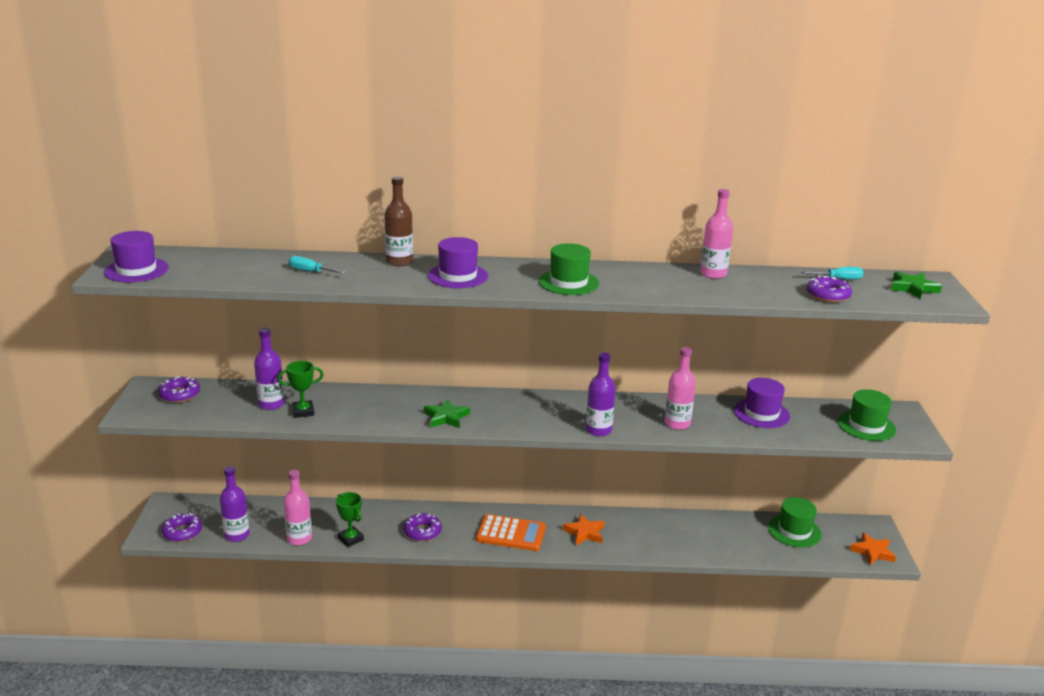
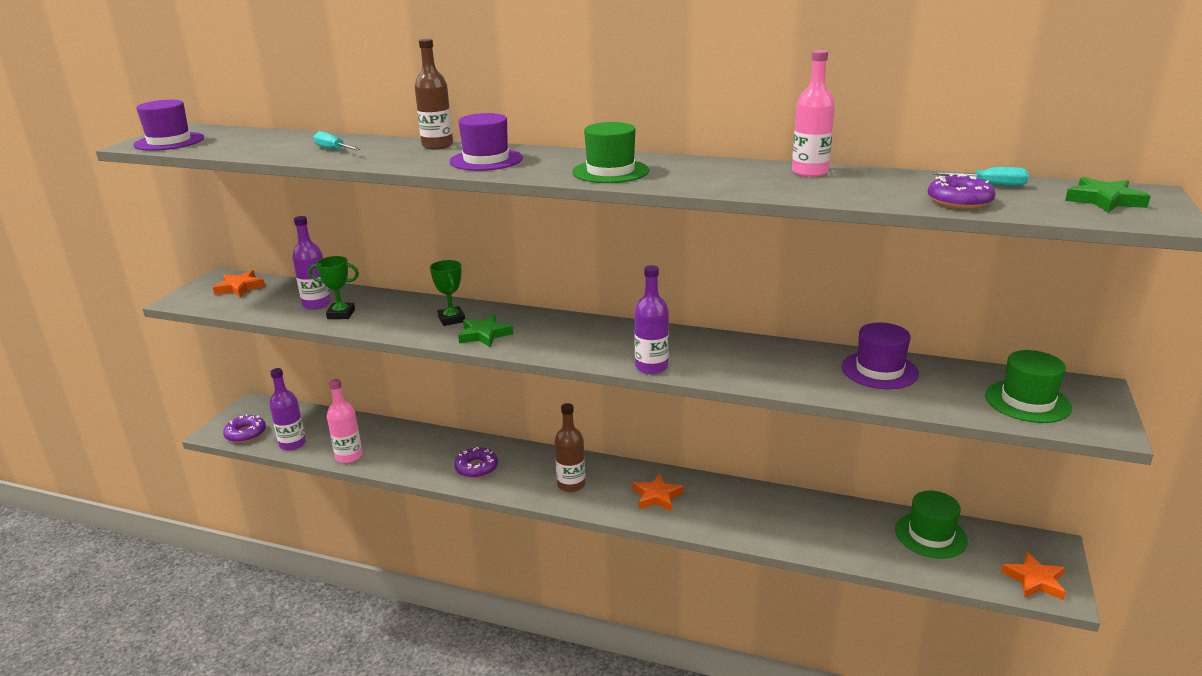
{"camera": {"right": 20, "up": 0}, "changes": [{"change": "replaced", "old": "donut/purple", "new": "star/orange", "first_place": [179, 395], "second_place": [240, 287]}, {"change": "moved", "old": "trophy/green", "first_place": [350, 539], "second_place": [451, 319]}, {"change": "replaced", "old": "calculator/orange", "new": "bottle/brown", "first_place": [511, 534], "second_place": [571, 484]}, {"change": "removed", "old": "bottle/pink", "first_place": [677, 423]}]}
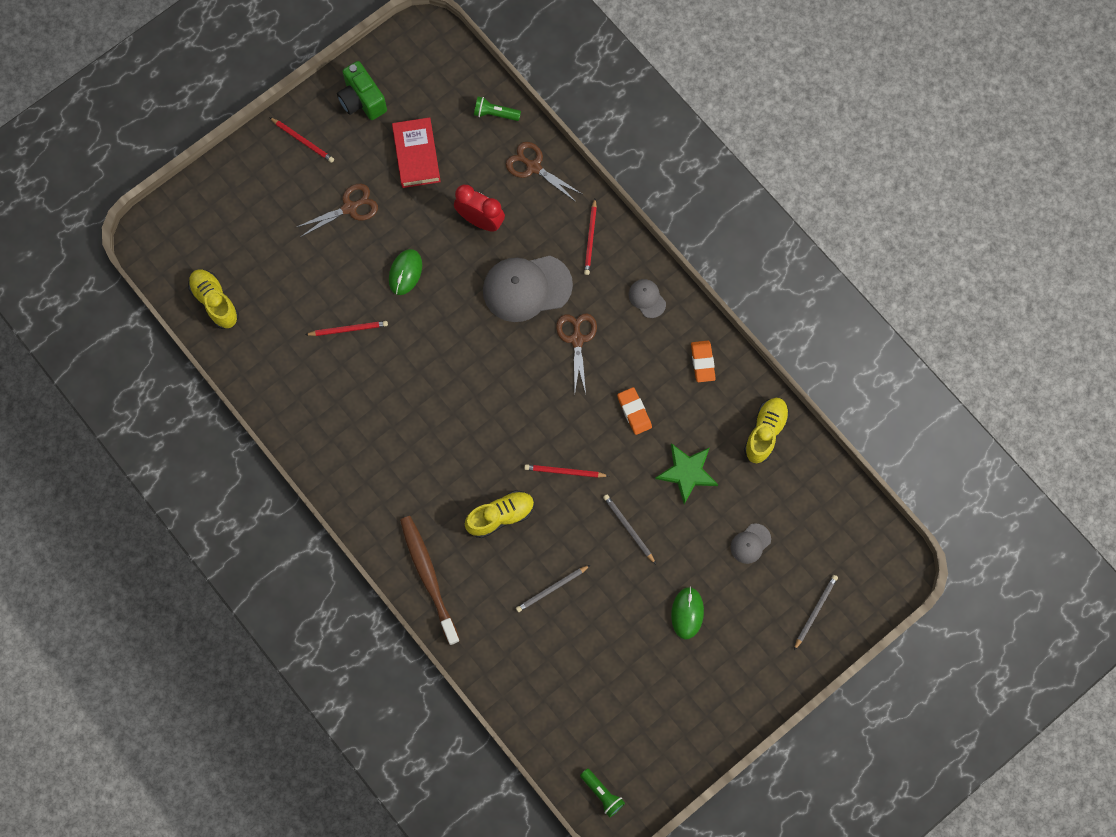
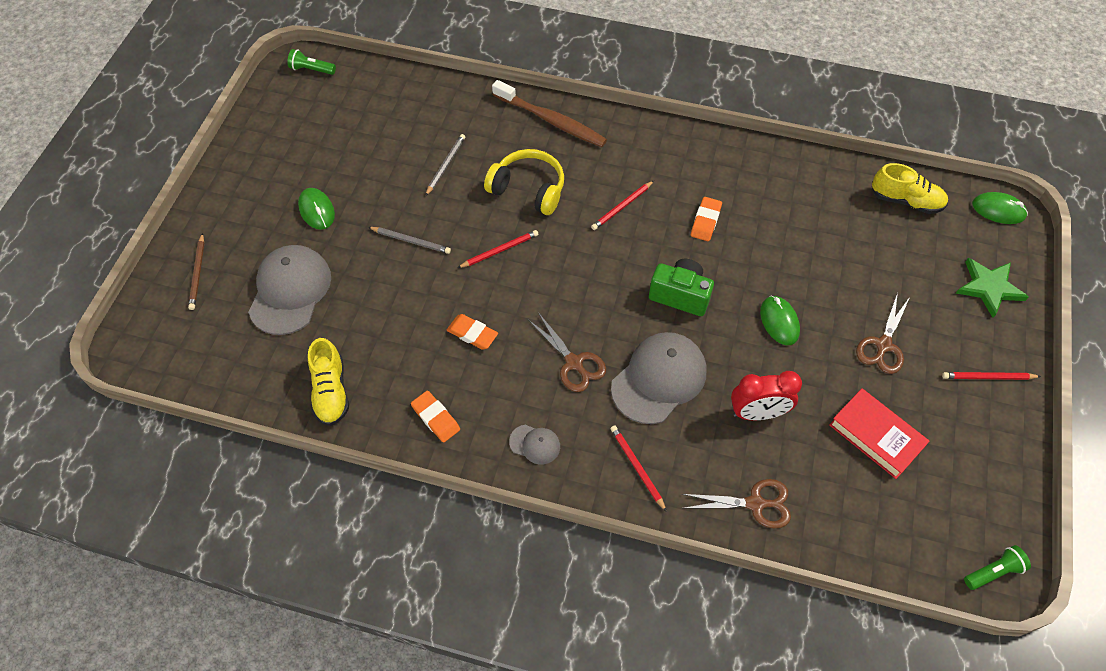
{"camera": {"right": 145, "up": -15}, "changes": [{"change": "moved", "old": "pencil/red", "first_place": [348, 329], "second_place": [622, 207]}, {"change": "moved", "old": "camera/green", "first_place": [362, 100], "second_place": [680, 295]}, {"change": "replaced", "old": "shoe/yellow", "new": "headphones/yellow", "first_place": [500, 516], "second_place": [528, 189]}, {"change": "moved", "old": "flashlight/green", "first_place": [495, 114], "second_place": [993, 572]}, {"change": "moved", "old": "star/green", "first_place": [687, 472], "second_place": [989, 288]}, {"change": "resized", "old": "cap/grey", "first_place": [750, 543], "second_place": [290, 291], "factor": 2.12}, {"change": "recoloured", "old": "pencil/grey", "new": "pencil/brown", "first_place": [815, 611], "second_place": [198, 273]}, {"change": "added", "new": "eraser/orange", "second_place": [705, 221]}, {"change": "added", "new": "mouse/green", "second_place": [998, 210]}]}
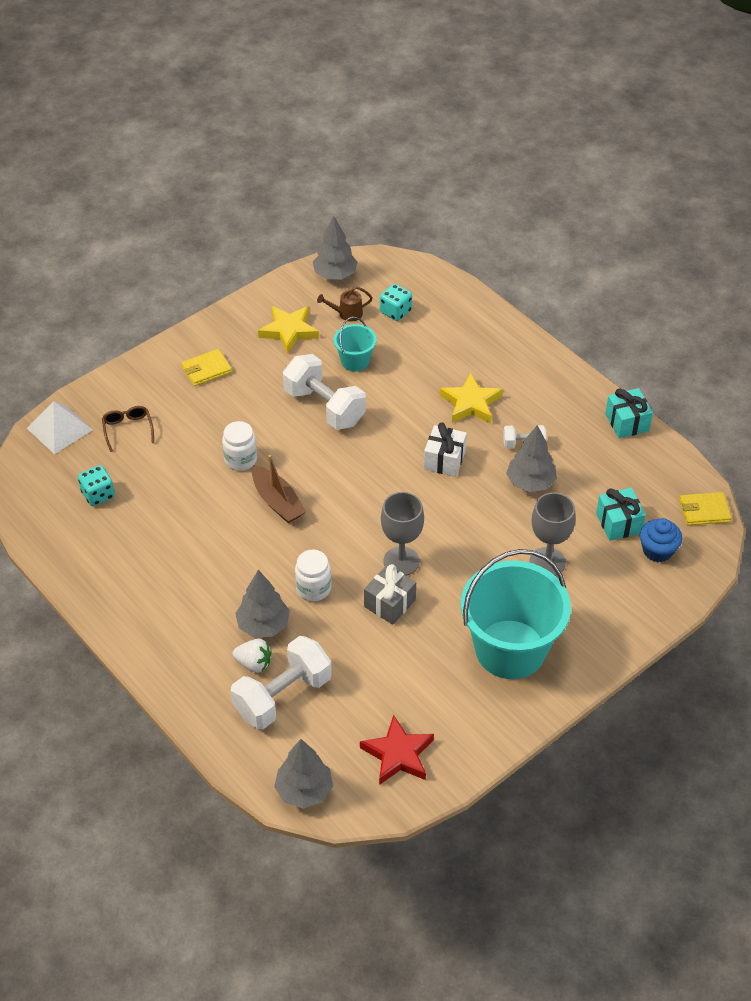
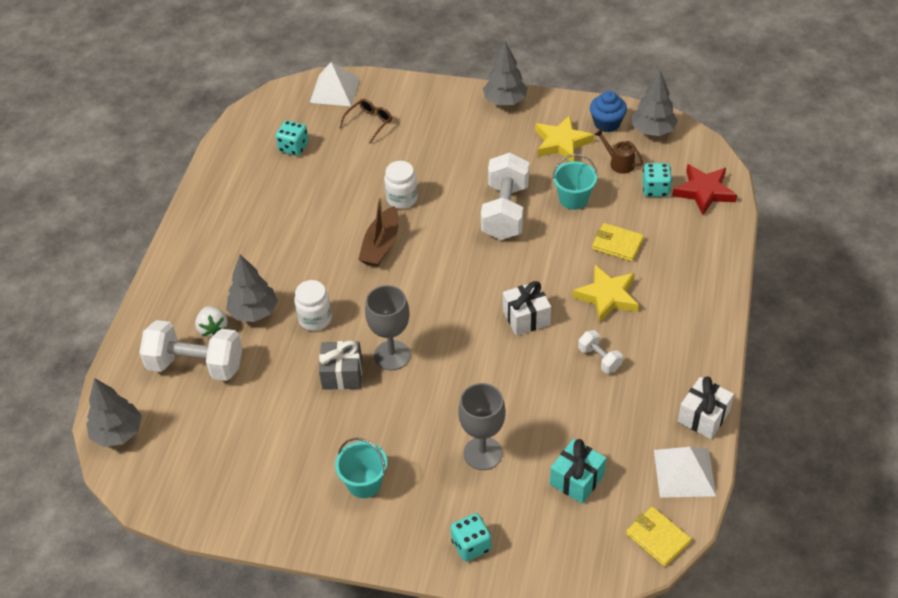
{"camera": {"right": 55, "up": 0}, "changes": [{"change": "moved", "old": "wallet/yellow", "first_place": [206, 369], "second_place": [617, 244]}, {"change": "moved", "old": "star/red", "first_place": [398, 754], "second_place": [704, 192]}, {"change": "resized", "old": "bucket/turquoise", "first_place": [510, 649], "second_place": [364, 483], "factor": 0.46}, {"change": "moved", "old": "tree/grey", "first_place": [530, 482], "second_place": [505, 101]}, {"change": "recoloured", "old": "gift/turquoise", "new": "gift/white", "first_place": [627, 422], "second_place": [703, 417]}, {"change": "moved", "old": "cupcake/blue", "first_place": [657, 551], "second_place": [607, 123]}, {"change": "added", "new": "dice/turquoise", "second_place": [471, 545]}, {"change": "added", "new": "pyramid/white", "second_place": [684, 472]}]}
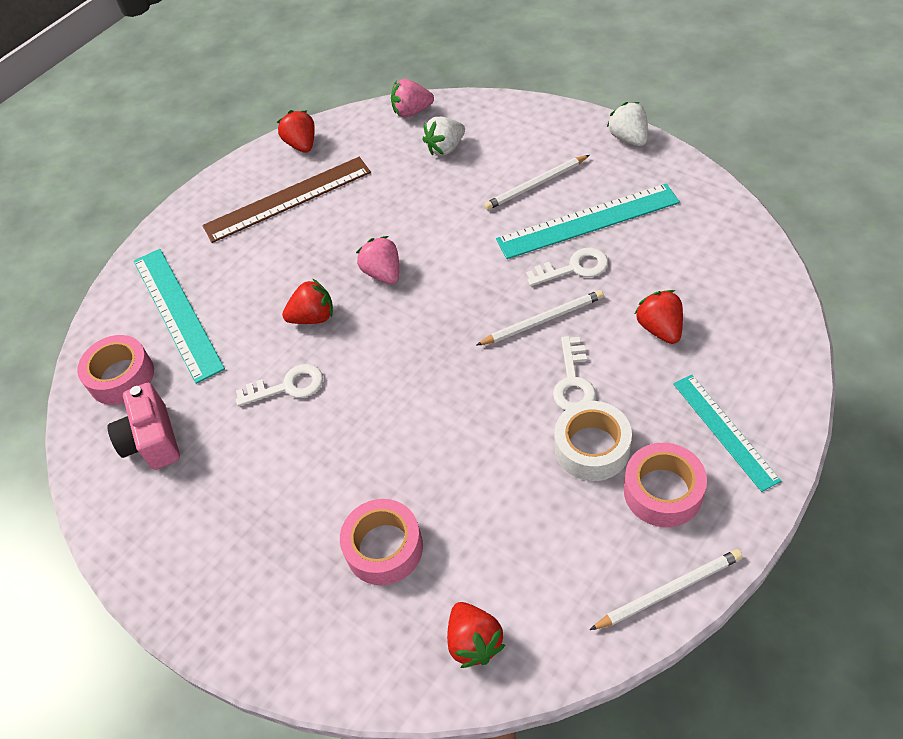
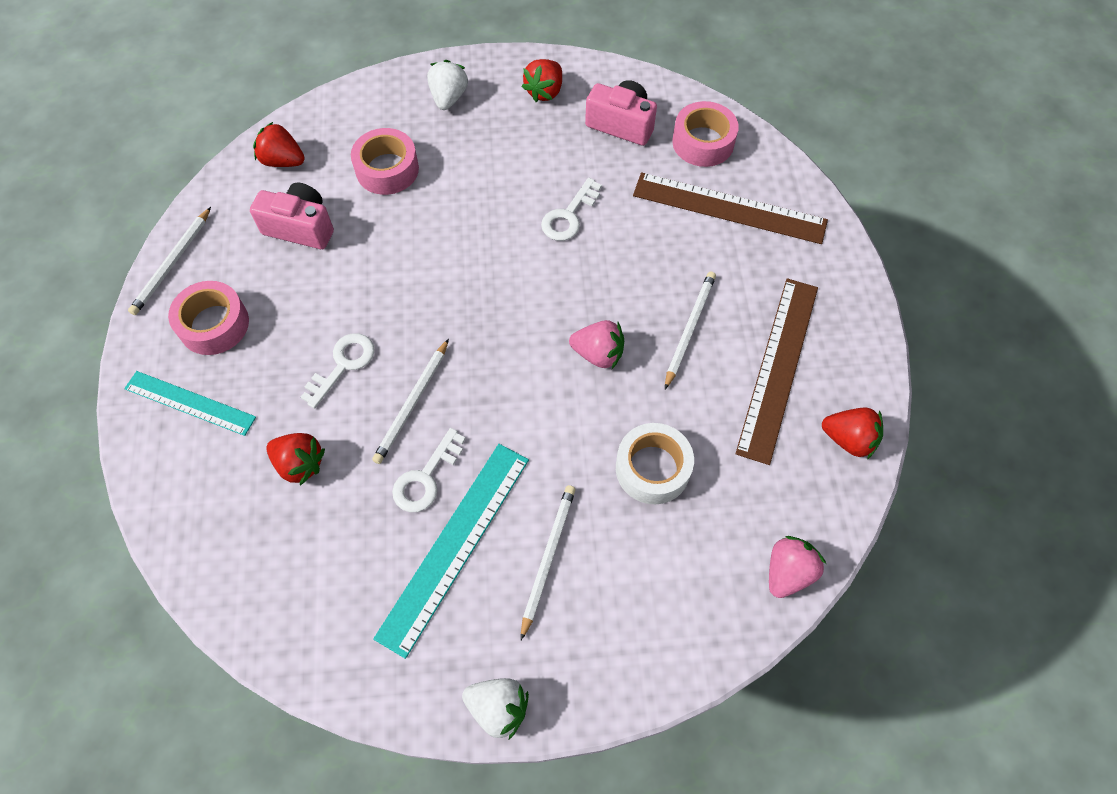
{"camera": {"right": 130, "up": 10}, "changes": [{"change": "recoloured", "old": "ruler/turquoise", "new": "ruler/brown", "first_place": [177, 312], "second_place": [729, 208]}, {"change": "moved", "old": "strawberry/red", "first_place": [313, 317], "second_place": [545, 92]}, {"change": "moved", "old": "strawberry/white", "first_place": [445, 148], "second_place": [448, 98]}, {"change": "turned", "old": "key/white", "first_place": [573, 381], "second_place": [343, 365], "degrees": 75}, {"change": "moved", "old": "tape/white", "first_place": [592, 448], "second_place": [652, 468]}, {"change": "added", "new": "camera/pink", "second_place": [300, 227]}, {"change": "added", "new": "pencil/white", "second_place": [689, 329]}]}
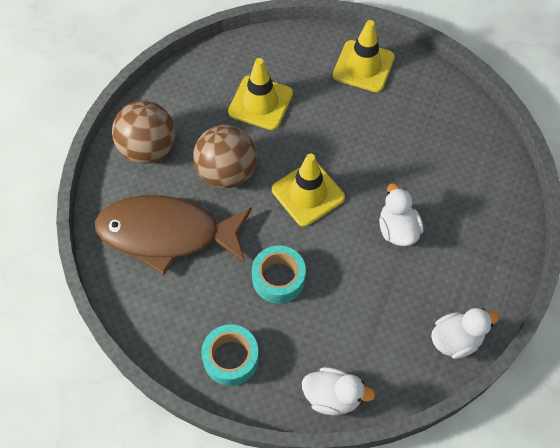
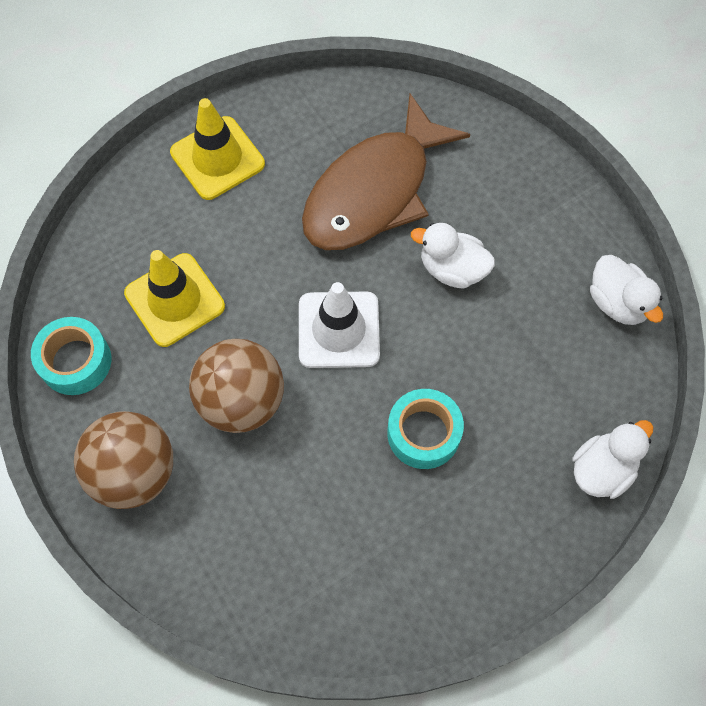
{"camera": {"right": -55, "up": 5}, "changes": [{"change": "moved", "old": "fish/brown", "first_place": [167, 234], "second_place": [374, 191]}, {"change": "moved", "old": "tape/turquoise", "first_place": [231, 358], "second_place": [75, 361]}, {"change": "recoloured", "old": "traffic cone/yellow", "new": "traffic cone/white", "first_place": [308, 193], "second_place": [339, 330]}, {"change": "turned", "old": "duck/white", "first_place": [456, 339], "second_place": [617, 302], "degrees": 135}]}
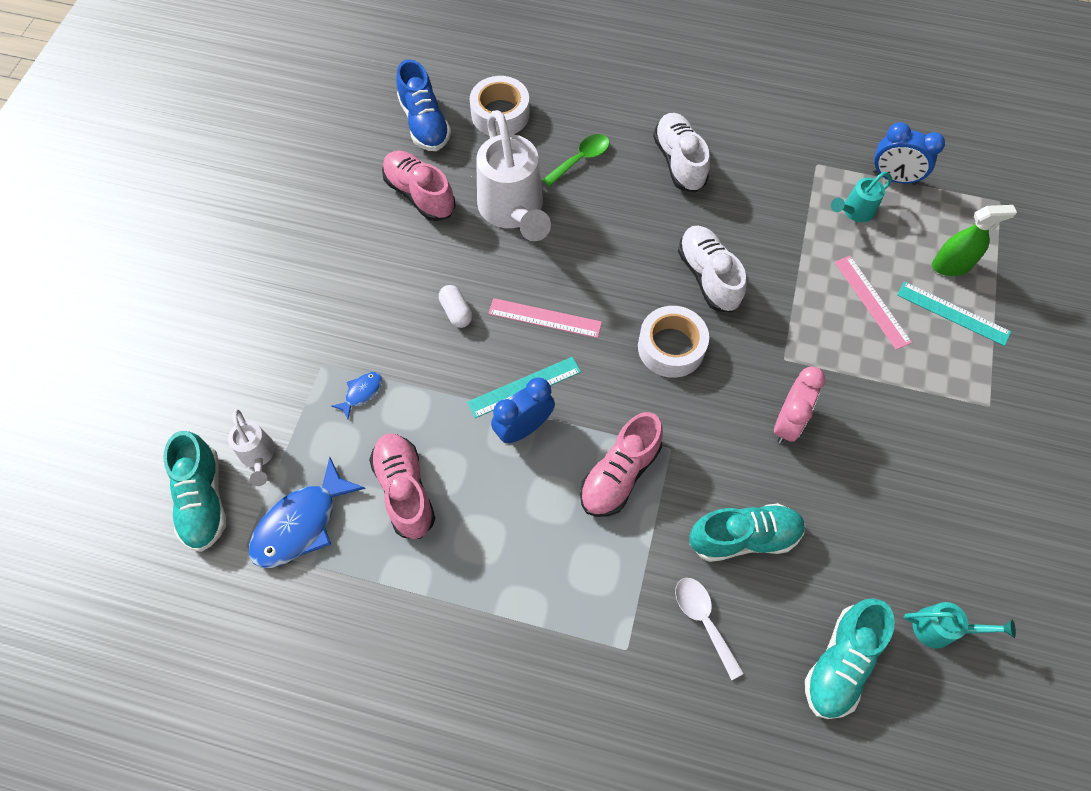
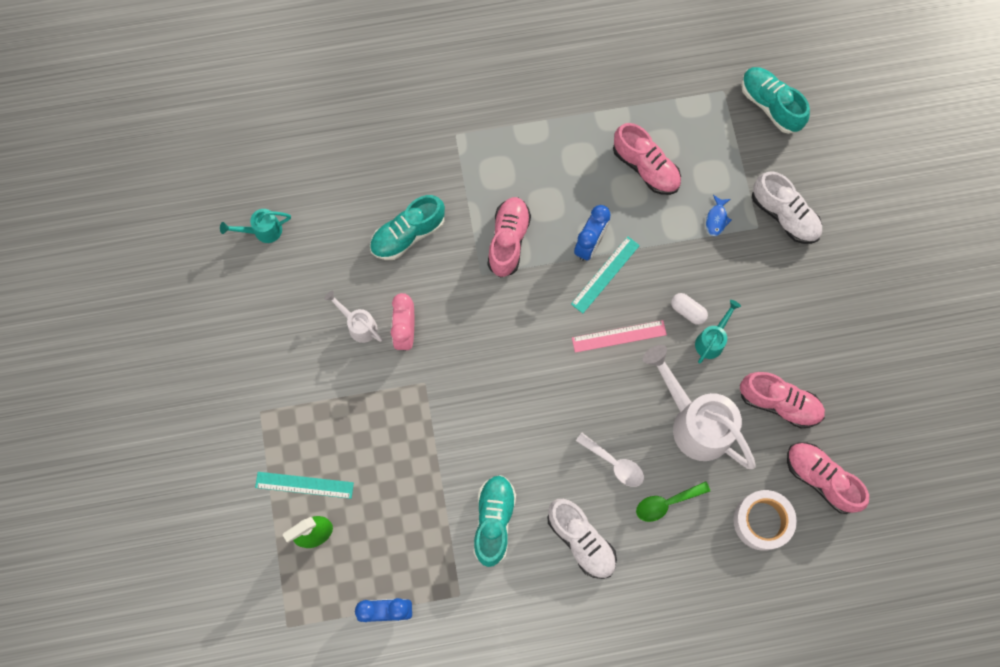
{"camera": {"right": 155, "up": 10}, "changes": [{"change": "moved", "old": "watering can/white", "first_place": [258, 456], "second_place": [358, 325]}, {"change": "removed", "old": "fish/blue", "first_place": [301, 523]}, {"change": "recoloured", "old": "shoe/blue", "new": "shoe/pink", "first_place": [424, 123], "second_place": [820, 479]}, {"change": "turned", "old": "spoon/green", "first_place": [581, 159], "second_place": [666, 503], "degrees": 45}, {"change": "removed", "old": "tape/white", "first_place": [671, 347]}, {"change": "moved", "old": "spoon/white", "first_place": [703, 620], "second_place": [614, 463]}, {"change": "moved", "old": "shoe/white", "first_place": [708, 277], "second_place": [784, 215]}, {"change": "moved", "old": "shoe/turquoise", "first_place": [840, 663], "second_place": [494, 521]}, {"change": "moved", "old": "watering can/turquoise", "first_place": [854, 212], "second_place": [712, 340]}, {"change": "removed", "old": "ruler/pink", "first_place": [872, 301]}]}
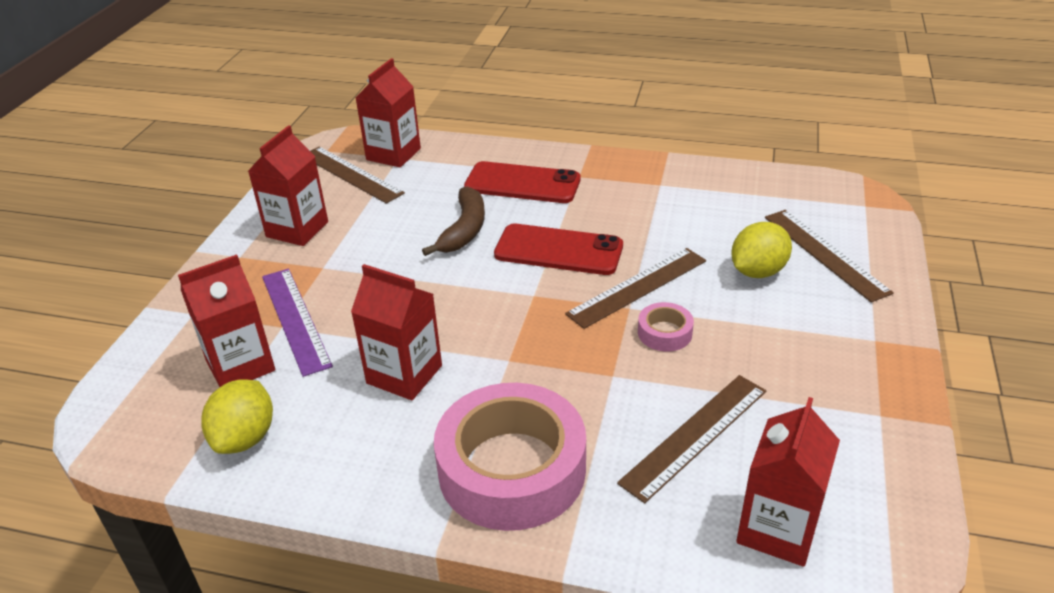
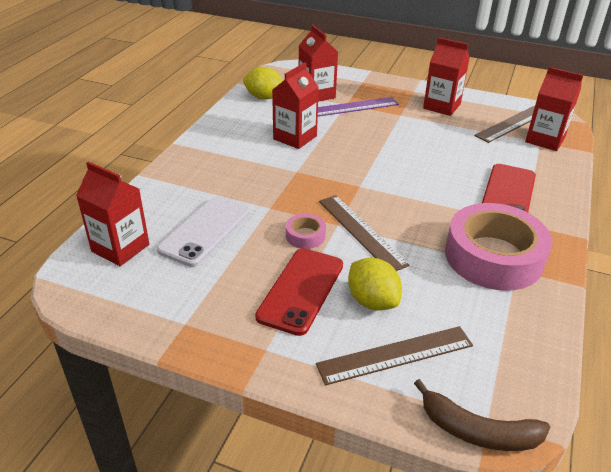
{"camera": {"right": 95, "up": 0}, "changes": [{"change": "moved", "old": "banana/brown", "first_place": [464, 229], "second_place": [478, 431]}, {"change": "moved", "old": "tape/pink", "first_place": [512, 469], "second_place": [493, 256]}, {"change": "moved", "old": "phone/red", "first_place": [558, 250], "second_place": [301, 290]}, {"change": "replaced", "old": "ruler/brown", "new": "phone/white", "first_place": [694, 435], "second_place": [205, 231]}]}
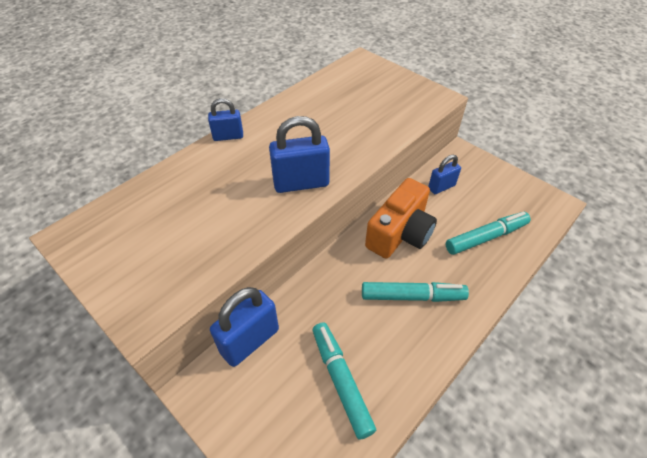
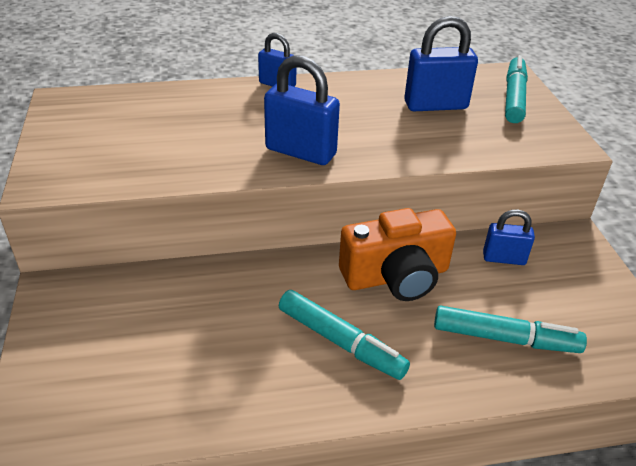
{"camera": {"right": 35, "up": -10}, "changes": [{"change": "moved", "old": "padlock/blue", "first_place": [250, 341], "second_place": [435, 105]}, {"change": "moved", "old": "marker/turquoise", "first_place": [341, 381], "second_place": [514, 97]}]}
